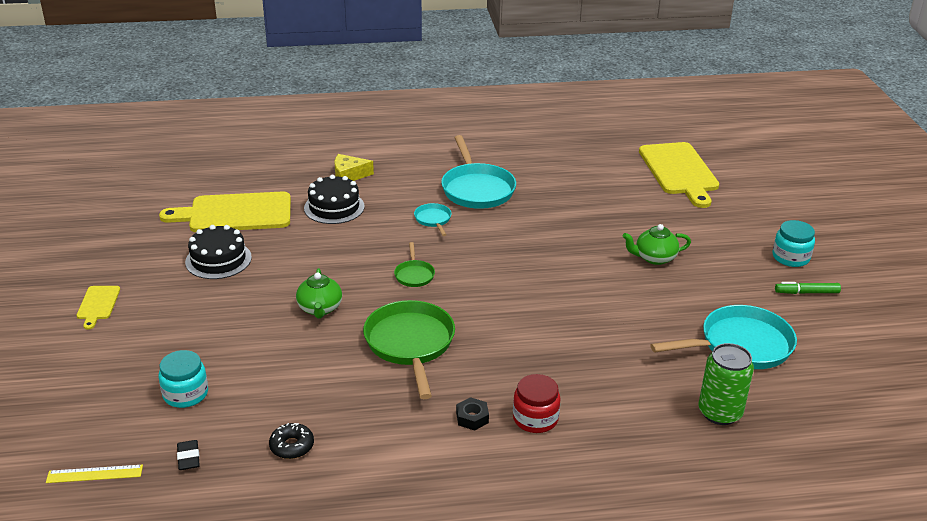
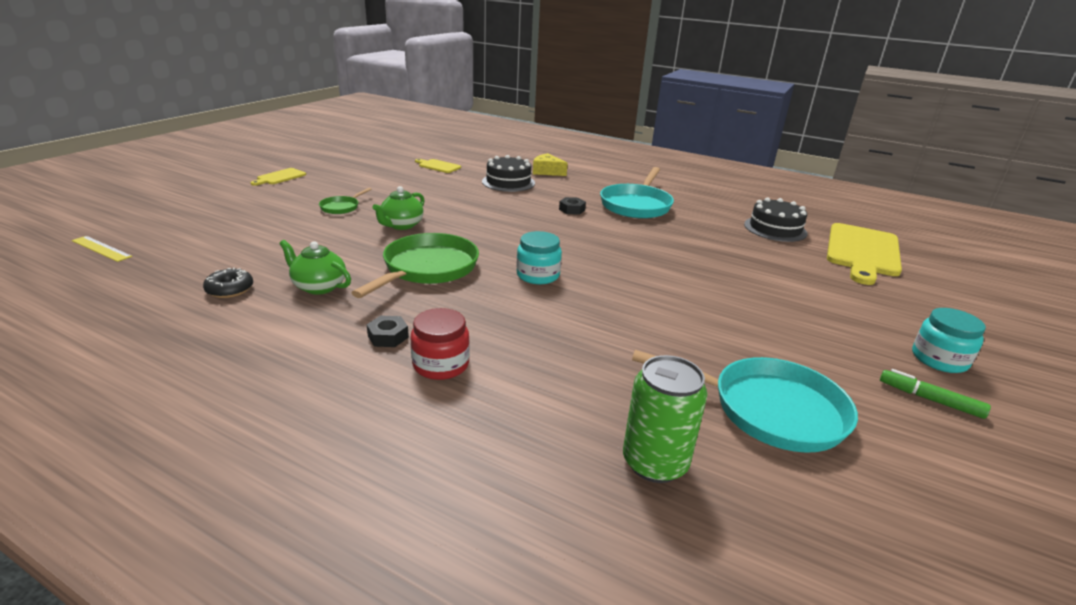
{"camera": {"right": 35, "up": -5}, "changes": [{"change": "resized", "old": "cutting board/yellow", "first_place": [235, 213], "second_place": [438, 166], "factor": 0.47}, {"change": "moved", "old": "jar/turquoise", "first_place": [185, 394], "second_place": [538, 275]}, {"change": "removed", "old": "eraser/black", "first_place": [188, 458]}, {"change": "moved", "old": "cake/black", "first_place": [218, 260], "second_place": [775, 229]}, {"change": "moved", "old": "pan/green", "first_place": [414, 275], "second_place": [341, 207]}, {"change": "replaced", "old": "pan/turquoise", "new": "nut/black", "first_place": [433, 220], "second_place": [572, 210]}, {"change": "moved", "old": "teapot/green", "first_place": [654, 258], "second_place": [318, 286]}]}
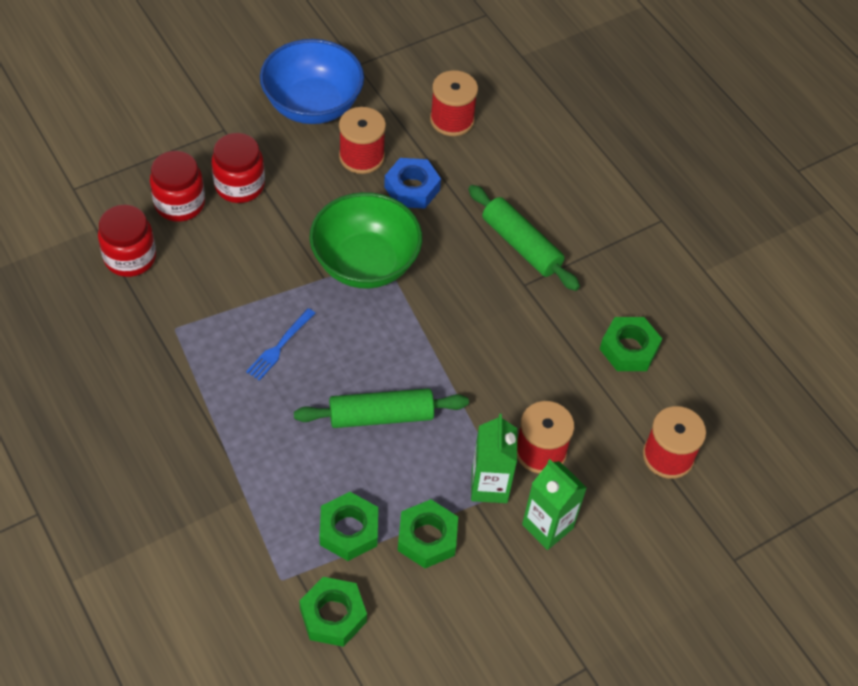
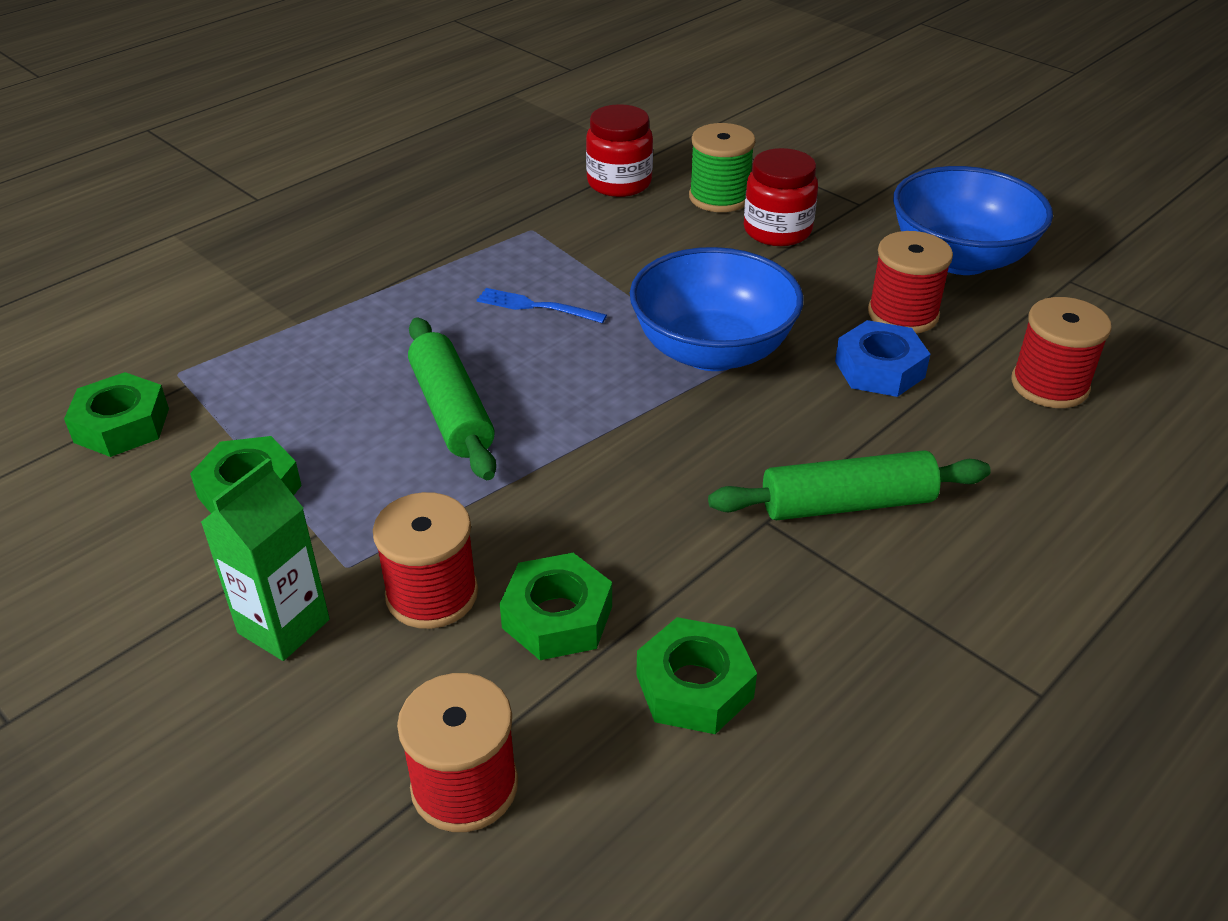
{"camera": {"right": 80, "up": -15}, "changes": [{"change": "replaced", "old": "jar/red", "new": "spool/green", "first_place": [180, 204], "second_place": [719, 197]}, {"change": "recoloured", "old": "bowl/green", "new": "bowl/blue", "first_place": [365, 263], "second_place": [712, 351]}, {"change": "moved", "old": "nut/green", "first_place": [349, 530], "second_place": [557, 617]}, {"change": "turned", "old": "rolling pin/green", "first_place": [521, 245], "second_place": [847, 503], "degrees": 45}, {"change": "removed", "old": "carton/green", "first_place": [489, 486]}]}
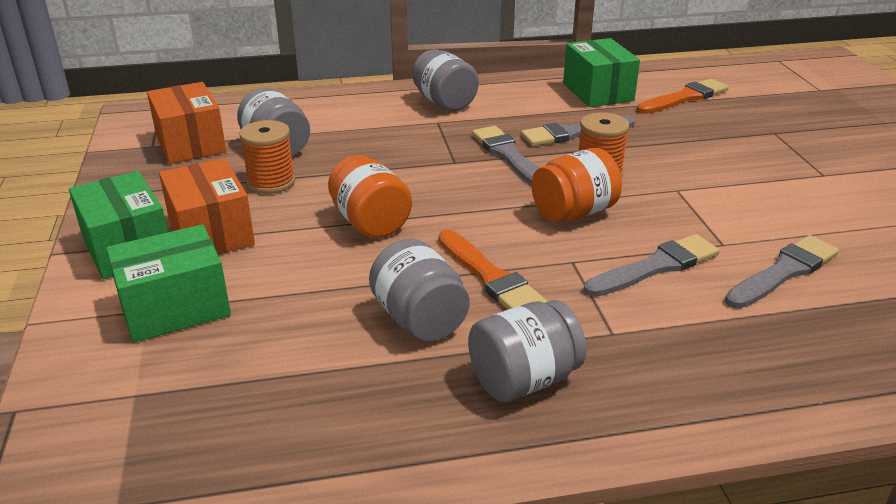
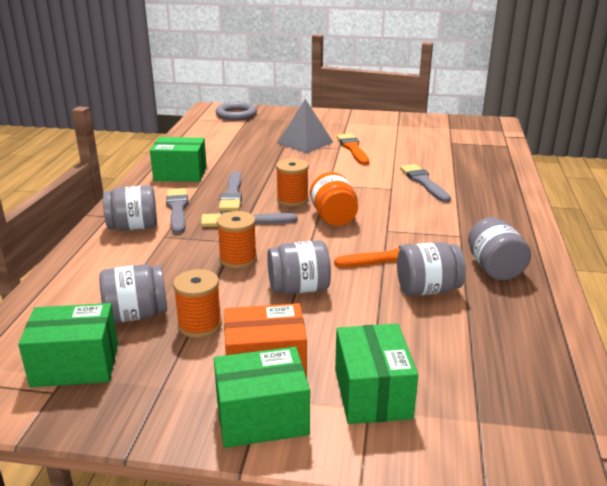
{"camera": {"right": -70, "up": -5}, "changes": [{"change": "recoloured", "old": "box/orange", "new": "box/green", "first_place": [190, 143], "second_place": [75, 365]}, {"change": "recoloured", "old": "jar/orange", "new": "jar/grey", "first_place": [370, 223], "second_place": [299, 289]}, {"change": "moved", "old": "brush/grey", "first_place": [656, 267], "second_place": [177, 209]}, {"change": "moved", "old": "brush/orange", "first_place": [685, 98], "second_place": [353, 148]}, {"change": "added", "new": "ring/grey", "second_place": [236, 115]}, {"change": "added", "new": "spool/orange", "second_place": [238, 259]}, {"change": "added", "new": "pyramid/grey", "second_place": [305, 142]}]}
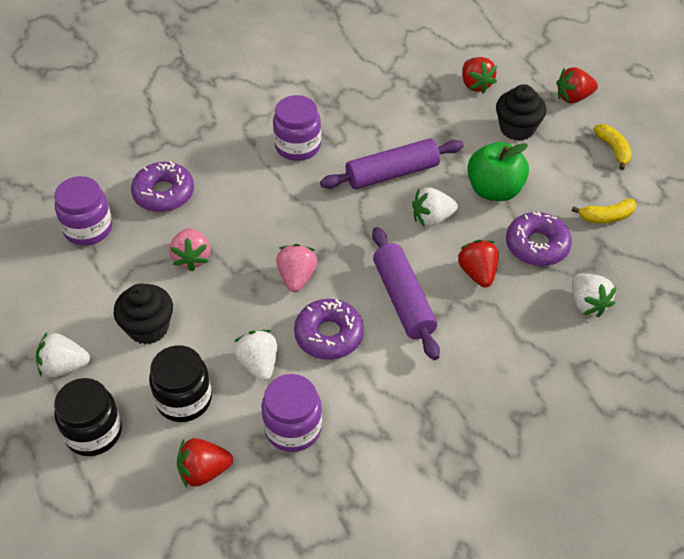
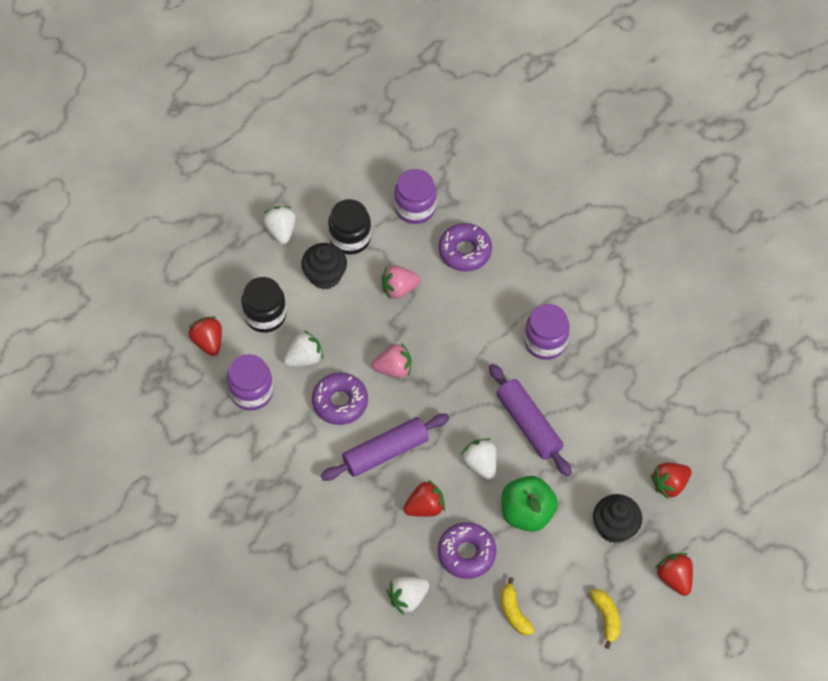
{"camera": {"right": 80, "up": 10}, "changes": [{"change": "moved", "old": "jar/black", "first_place": [93, 432], "second_place": [350, 238]}, {"change": "turned", "old": "banana/yellow", "first_place": [613, 149], "second_place": [606, 618], "degrees": -75}]}
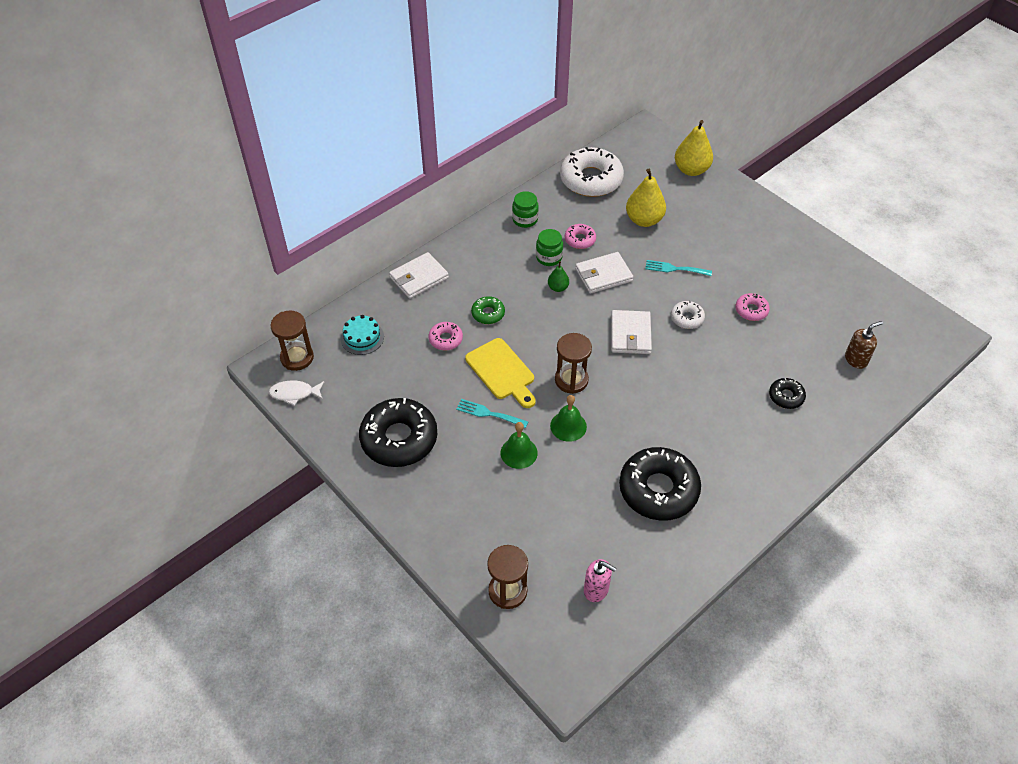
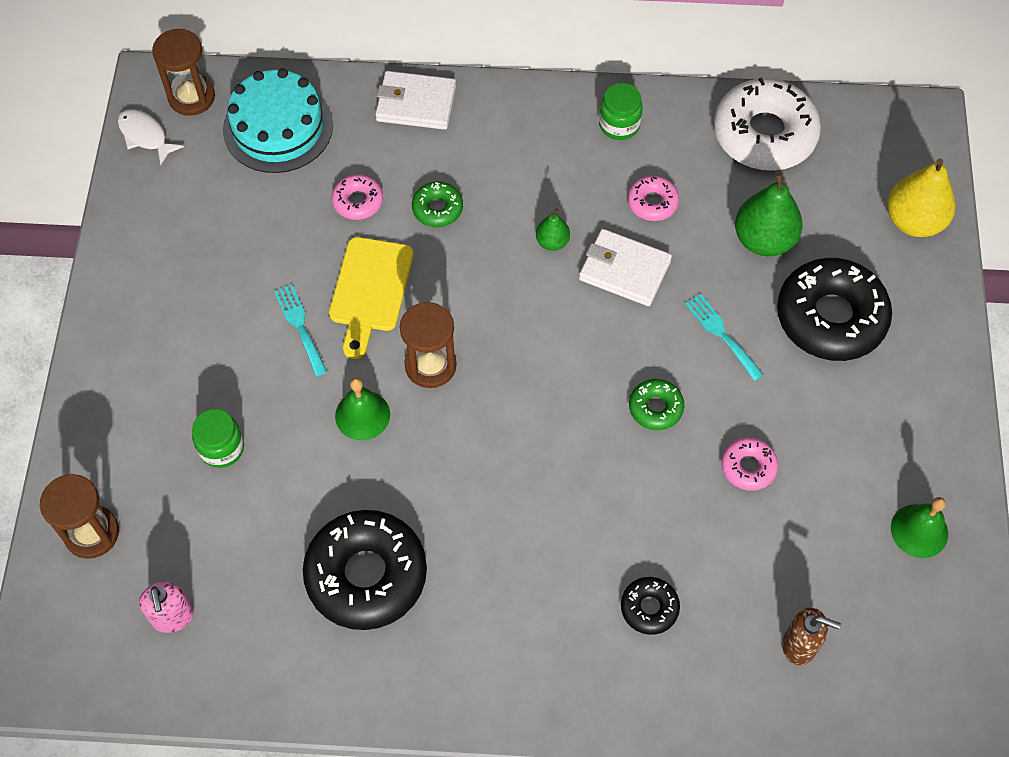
{"camera": {"right": 45, "up": 10}, "changes": [{"change": "resized", "old": "cake/turquoise", "first_place": [362, 337], "second_place": [278, 127], "factor": 1.74}, {"change": "moved", "old": "donut/black", "first_place": [399, 439], "second_place": [830, 317]}, {"change": "moved", "old": "bell/green", "first_place": [519, 452], "second_place": [919, 530]}, {"change": "moved", "old": "jar/green", "first_place": [549, 257], "second_place": [221, 448]}, {"change": "removed", "old": "wallet/white", "first_place": [630, 334]}, {"change": "recoloured", "old": "pear/yellow", "new": "pear/green", "first_place": [644, 220], "second_place": [764, 240]}, {"change": "recoloured", "old": "donut/white", "new": "donut/green", "first_place": [687, 318], "second_place": [655, 408]}]}
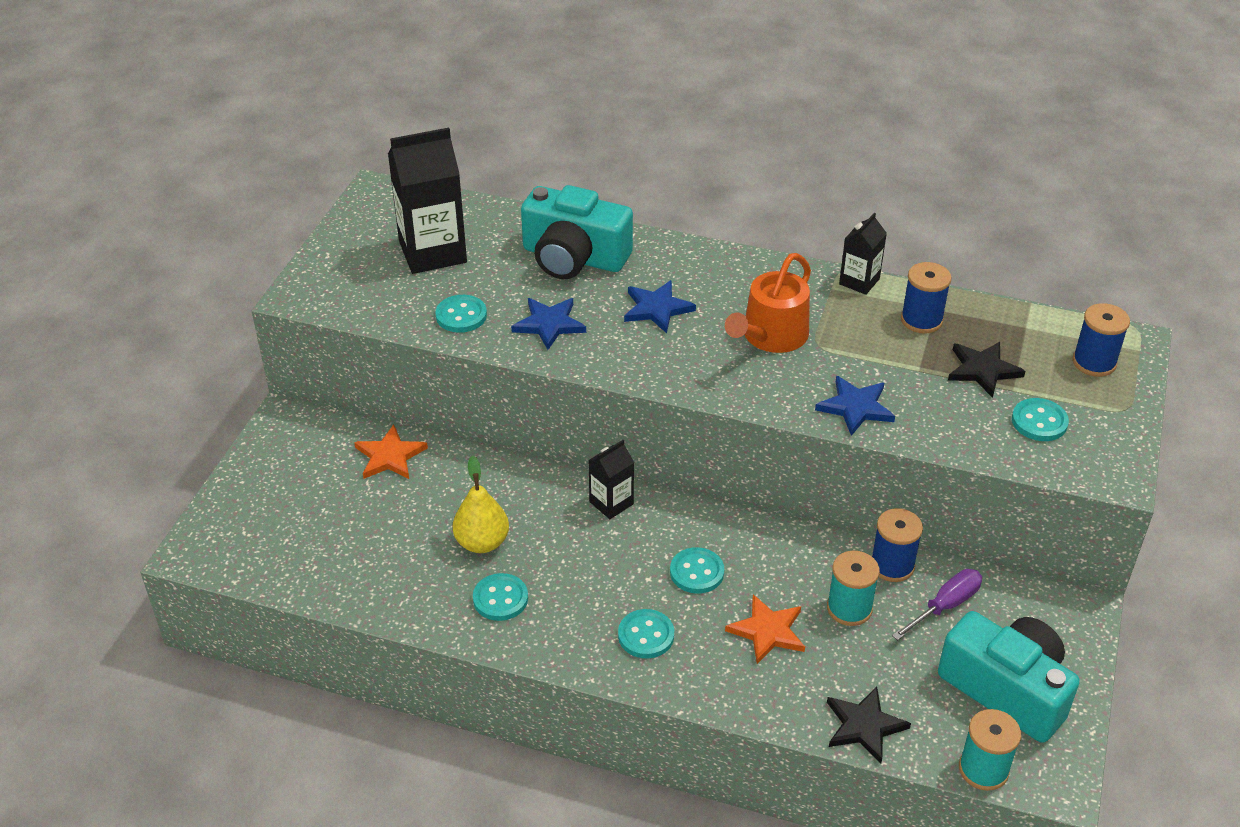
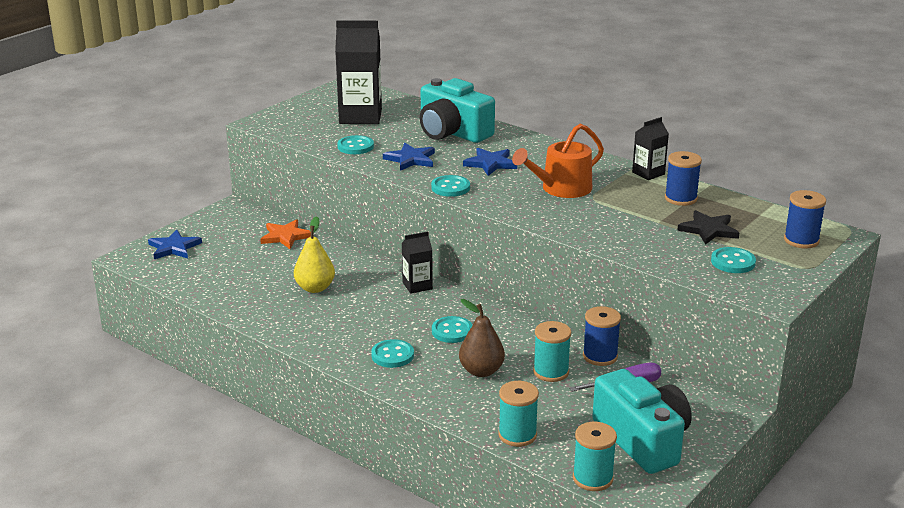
{"camera": {"right": 20, "up": -15}, "changes": [{"change": "moved", "old": "button/turquoise", "first_place": [500, 599], "second_place": [450, 187]}, {"change": "replaced", "old": "star/orange", "new": "pear/brown", "first_place": [767, 631], "second_place": [481, 371]}, {"change": "moved", "old": "star/blue", "first_place": [855, 407], "second_place": [174, 247]}, {"change": "replaced", "old": "star/black", "new": "spool/turquoise", "first_place": [864, 726], "second_place": [517, 435]}]}
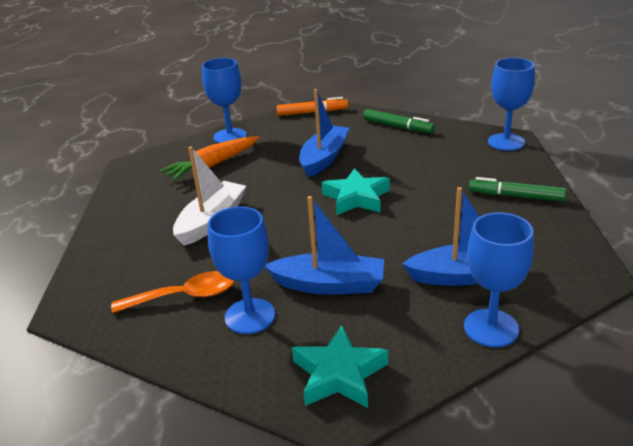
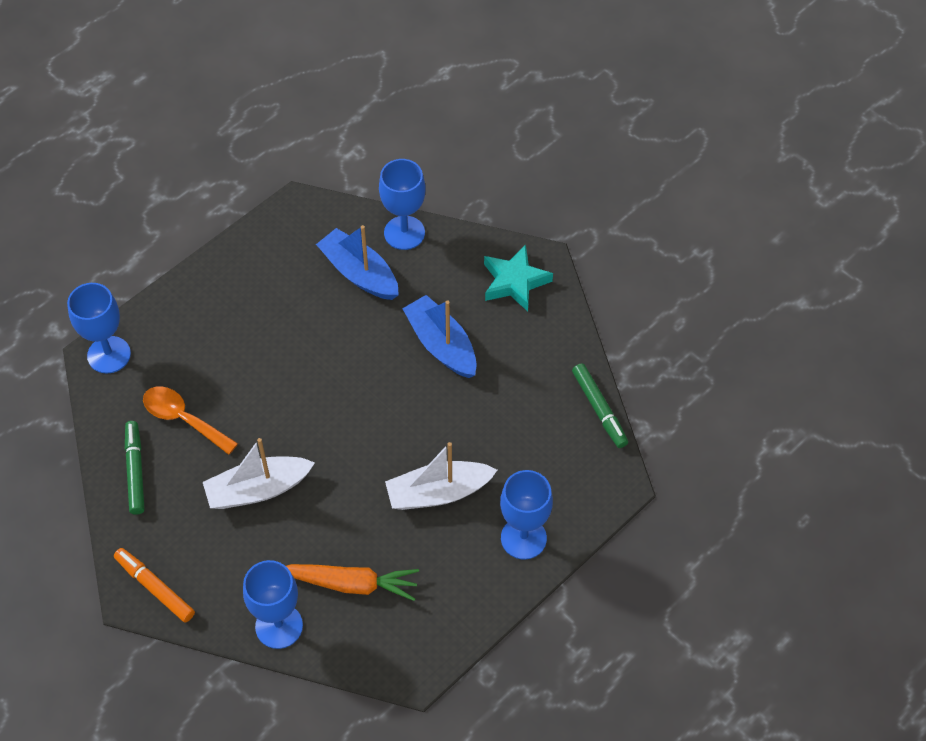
{"camera": {"right": -135, "up": 25}, "changes": [{"change": "moved", "old": "spoon/orange", "first_place": [184, 296], "second_place": [184, 419]}, {"change": "moved", "old": "goblet/blue", "first_place": [250, 316], "second_place": [523, 538]}, {"change": "recoloured", "old": "boat/blue", "new": "boat/white", "first_place": [324, 158], "second_place": [258, 489]}, {"change": "removed", "old": "star/turquoise", "first_place": [356, 198]}, {"change": "moved", "old": "marker/green", "first_place": [515, 196], "second_place": [599, 409]}]}
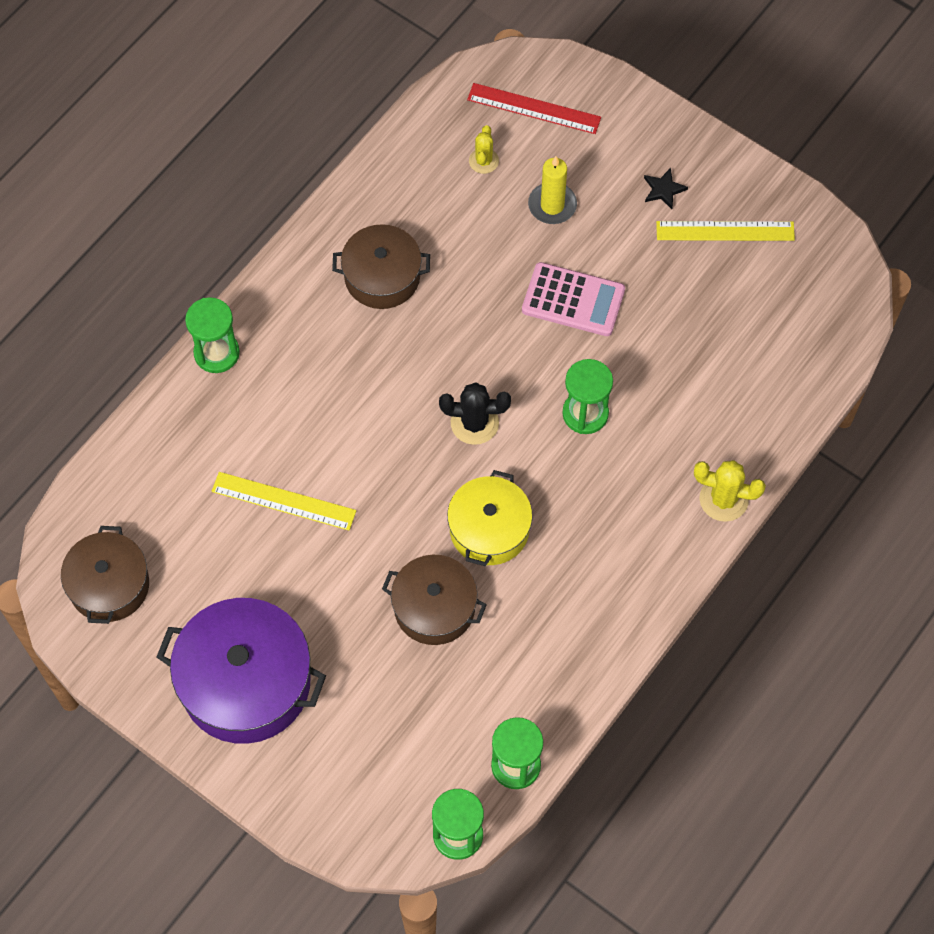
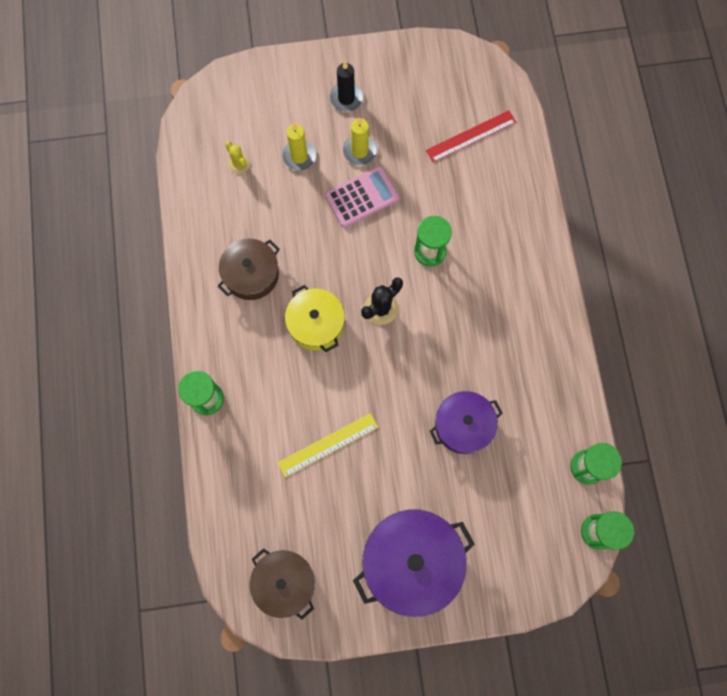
{"camera": {"right": -45, "up": 10}, "changes": [{"change": "recoloured", "old": "pot/brown", "new": "pot/purple", "first_place": [434, 607], "second_place": [463, 425]}, {"change": "moved", "old": "pot/yellow", "first_place": [489, 529], "second_place": [316, 324]}, {"change": "moved", "old": "ruler/red", "first_place": [534, 108], "second_place": [471, 136]}, {"change": "replaced", "old": "star/black", "new": "candle/black", "first_place": [663, 189], "second_place": [346, 98]}, {"change": "removed", "old": "ruler/yellow", "first_place": [725, 231]}, {"change": "removed", "old": "cactus/yellow", "first_place": [723, 499]}, {"change": "added", "new": "candle/yellow", "second_place": [359, 151]}]}
